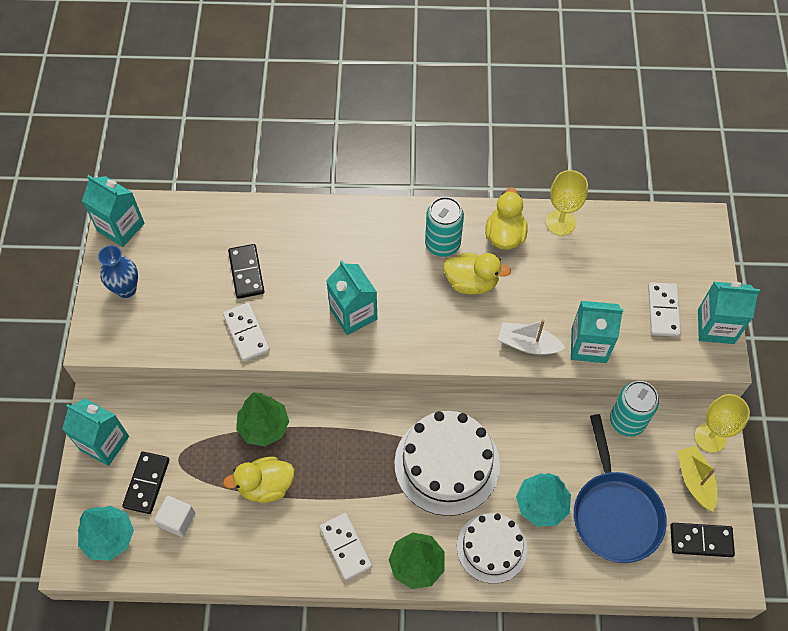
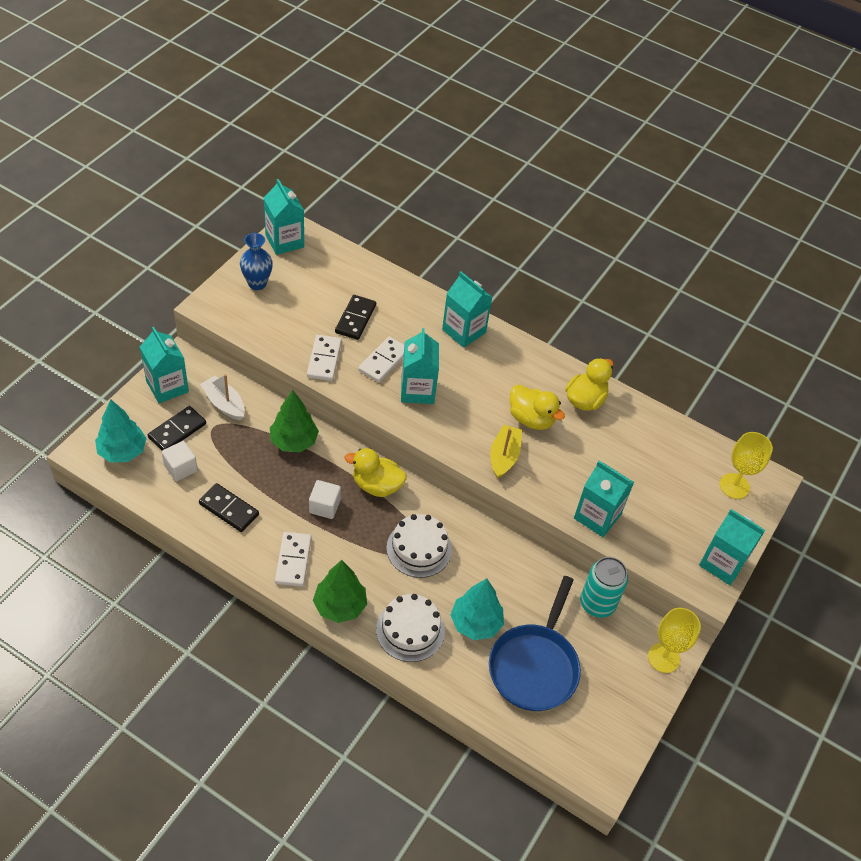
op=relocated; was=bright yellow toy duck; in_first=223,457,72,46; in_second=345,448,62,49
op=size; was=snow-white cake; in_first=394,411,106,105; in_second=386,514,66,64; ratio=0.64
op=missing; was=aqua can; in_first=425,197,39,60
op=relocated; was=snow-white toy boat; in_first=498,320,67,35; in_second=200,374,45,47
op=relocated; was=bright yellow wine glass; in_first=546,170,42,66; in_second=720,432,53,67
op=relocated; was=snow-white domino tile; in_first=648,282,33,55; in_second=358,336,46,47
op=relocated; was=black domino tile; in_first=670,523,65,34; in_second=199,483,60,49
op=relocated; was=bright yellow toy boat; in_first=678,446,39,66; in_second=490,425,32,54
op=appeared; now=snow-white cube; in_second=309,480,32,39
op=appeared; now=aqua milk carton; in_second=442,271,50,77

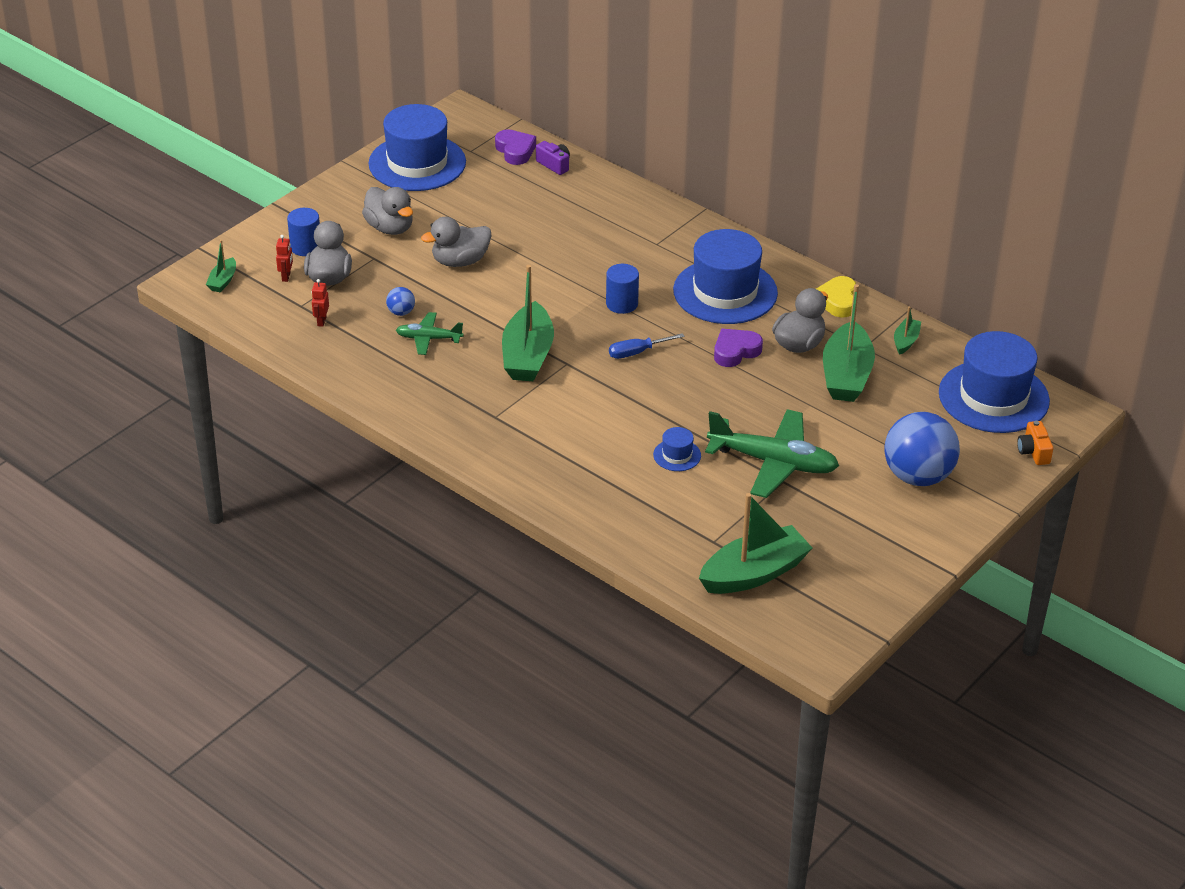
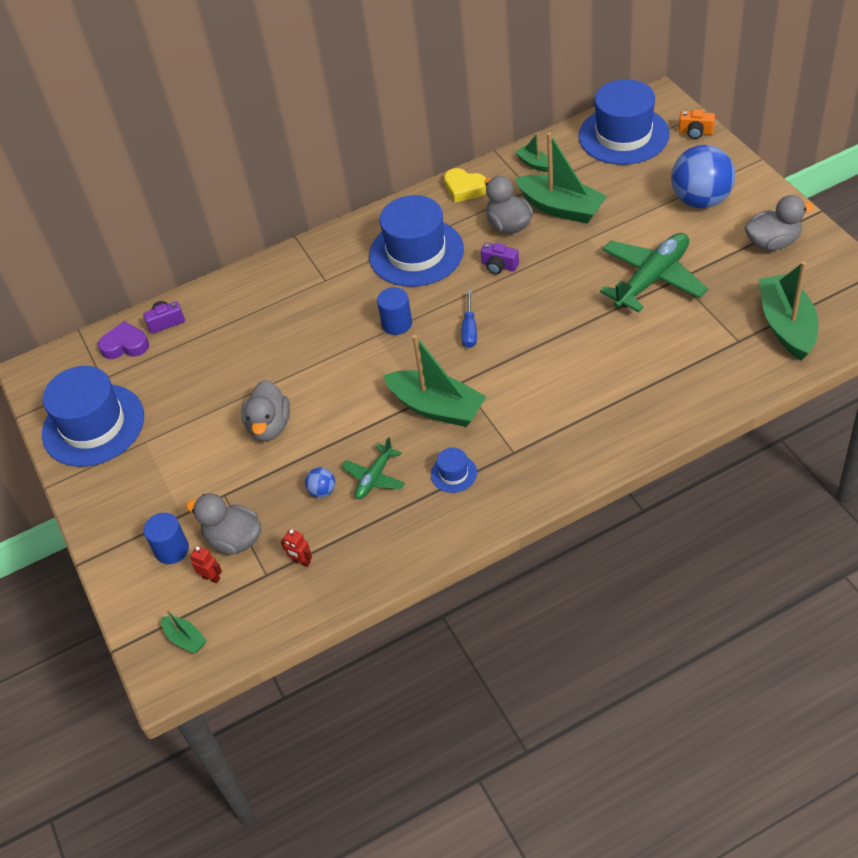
op=relocated; was=ash-grey toy duck; in_first=362,187,51,48; in_second=745,195,69,56
op=relocated; was=blue tall hat; in_first=653,427,48,44; in_second=431,448,46,45
op=exchanged; was=royal purple heart shape; now=royal purple camera; in_first=714,329,49,38; in_second=481,242,38,32

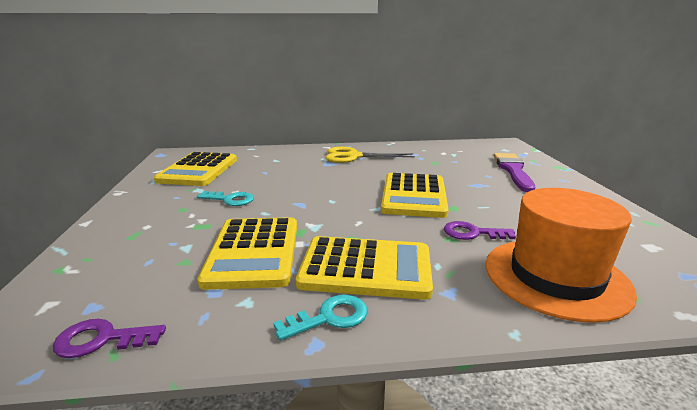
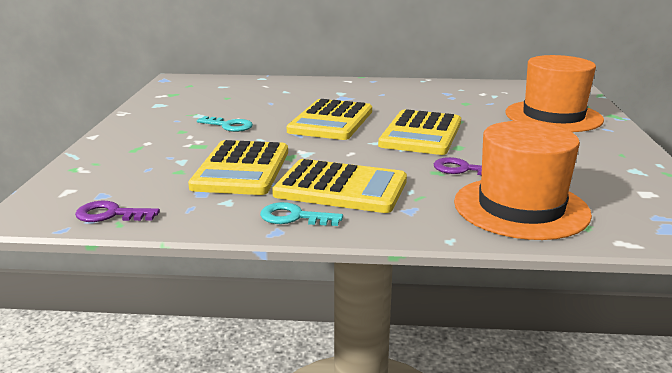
op=relocated; was=bright yellow pocket calculator; in_first=154,152,83,34; in_second=287,99,85,41
op=spun; was=aqua latchkey; in_first=273,294,95,47; in_second=260,202,83,24; clockwise=-150
op=missing; was=bright yellow scissors; in_first=326,147,89,16
op=exchanged; was=royal purple brush; now=orange-coloured tall hat; in_first=494,153,41,39; in_second=506,55,98,77

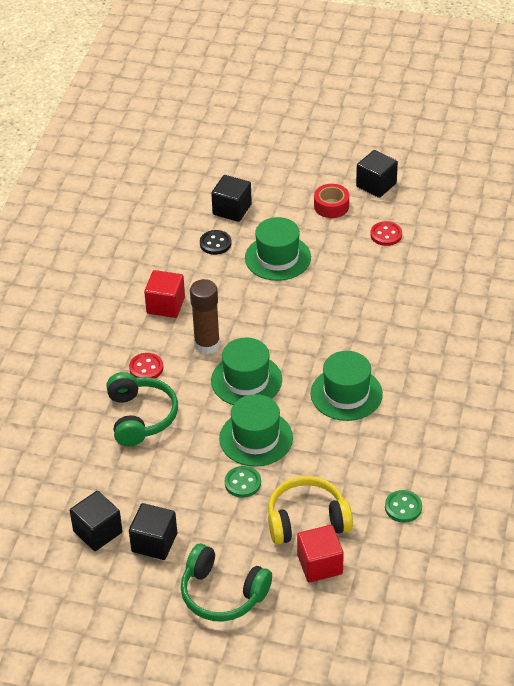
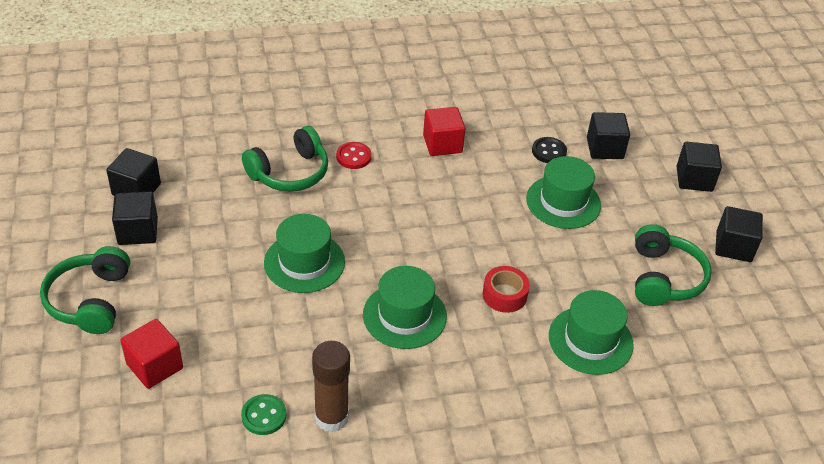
op=relocated; was=dark brown stick of glue; in_first=190,279,30,75; in_second=312,341,38,91
op=relocated; was=emerald tall hat; in_first=211,338,71,67; in_second=549,290,85,85
op=missing; was=emerald button; in_first=225,466,36,32
op=missing; was=bright yellow headphones; in_first=268,476,85,68
op=relocated; was=red sticky tape; in_first=314,184,35,34; in_second=483,266,47,47
op=exchanged; was=red button; now=emerald headphones; in_first=370,221,32,25; in_second=635,224,77,82
op=appeared; now=black cube; in_second=677,142,45,50

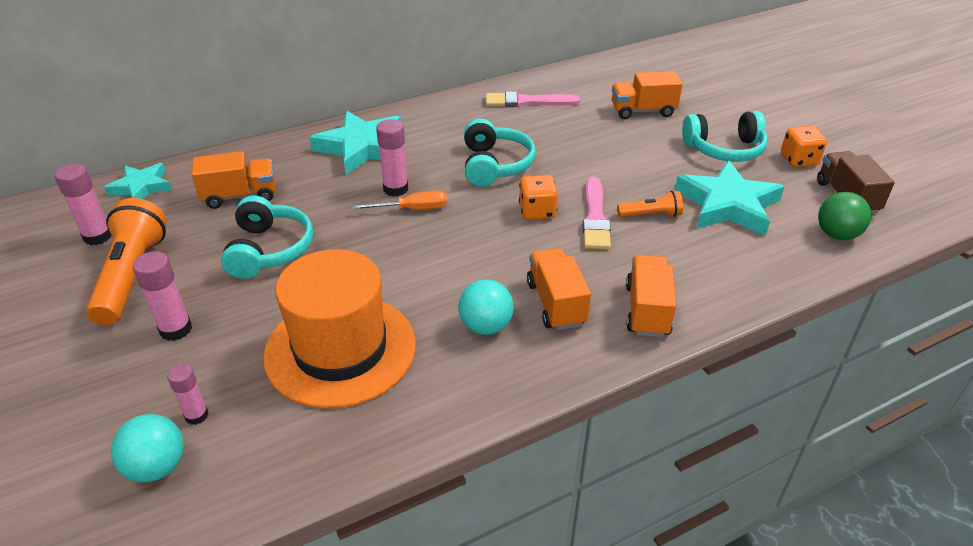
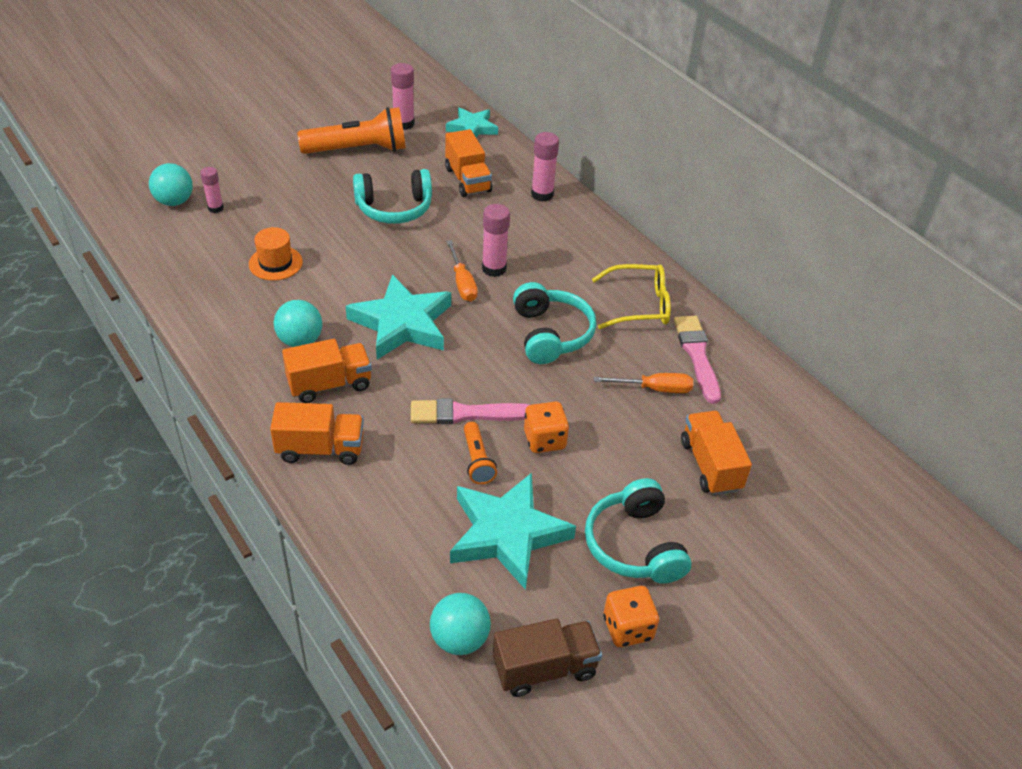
op=relocated; was=pink stick of glue; in_first=133,251,59,90; in_second=531,132,28,70
op=size; was=orange-coloured tall hat; in_first=263,249,153,160; in_second=249,227,54,54; ratio=0.45
op=relocated; was=aqua star; in_first=310,111,91,64; in_second=346,274,105,86
op=spun; was=aqua headphones; in_first=464,118,72,69; in_second=513,282,83,82; clockwise=-90
op=relocated; was=orange-coloured die; in_first=519,175,39,45; in_second=524,401,45,52
op=colour; was=emerald play ball; now=aqua play ball; in_first=818,192,54,48; in_second=430,593,61,62
op=appeared; now=bright yellow glasses; in_second=592,264,79,65
op=appeared; now=orange-coloured flat screwdriver; in_second=594,373,99,20

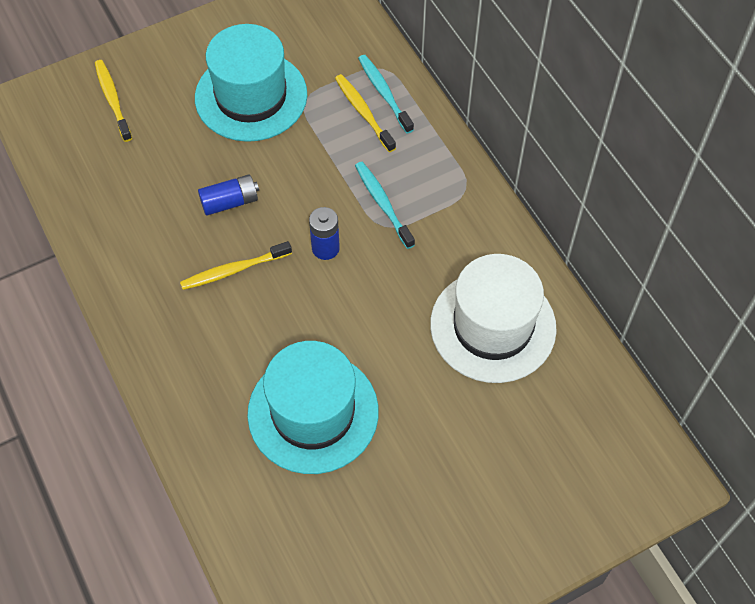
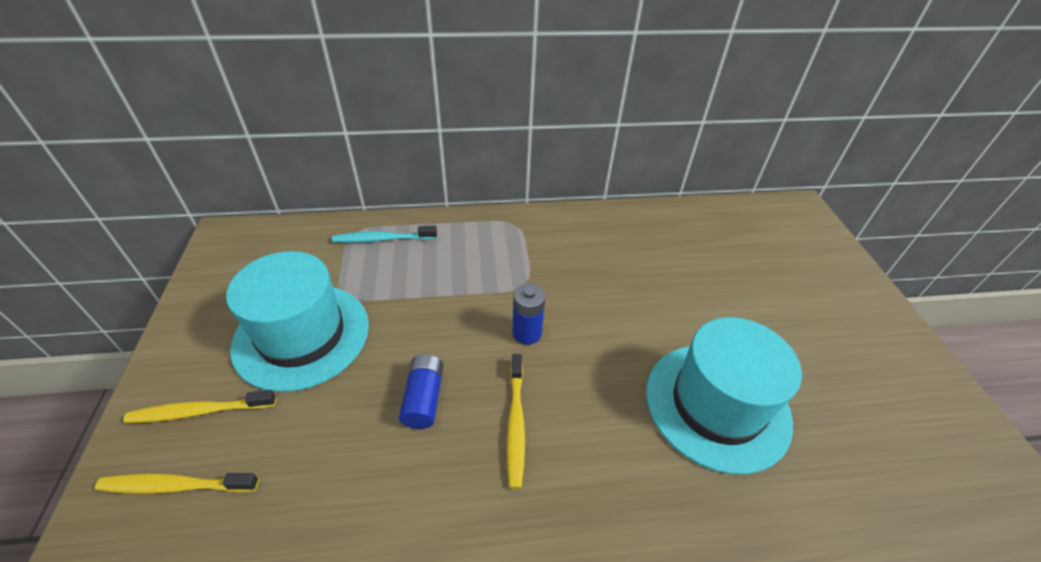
op=relocated; was=bright yellow dental brush; in_first=335,74,61,78; in_second=123,390,153,33
op=missing; was=aqua dental brush; in_first=355,162,60,87
op=missing; was=snow-white tall hat; in_first=430,254,127,129

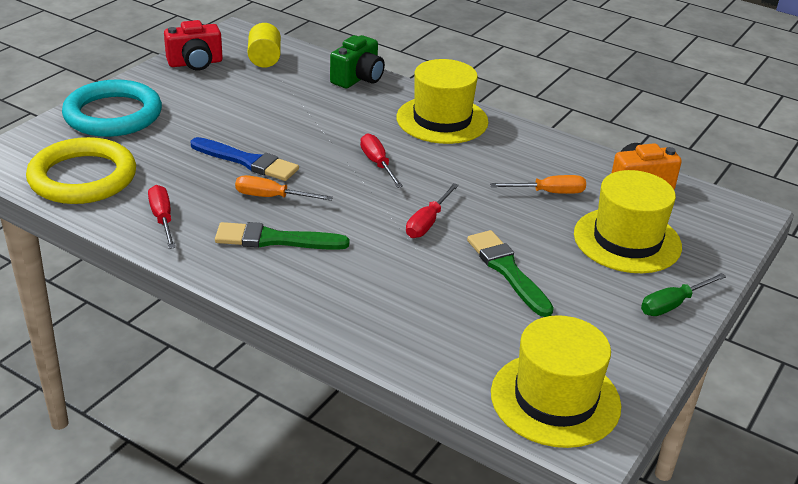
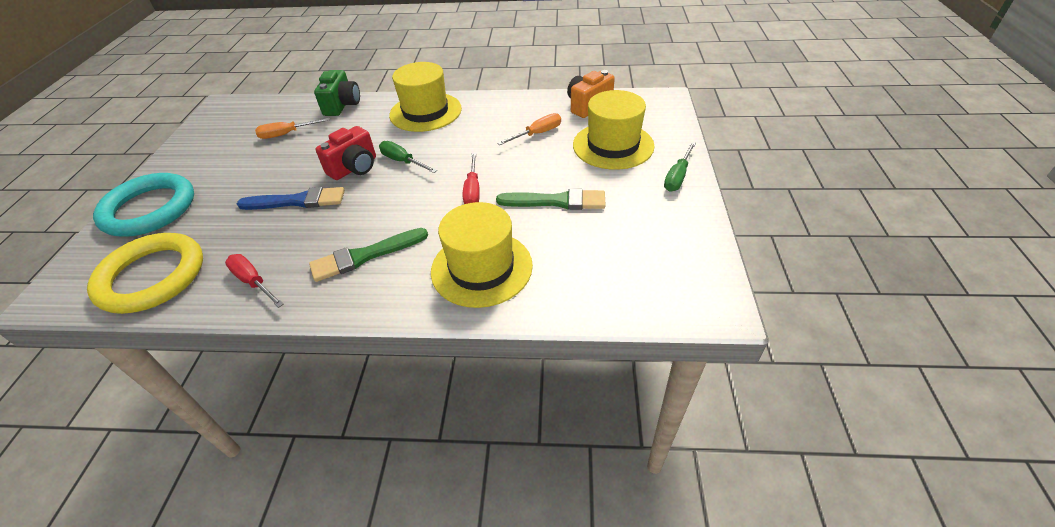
op=relocated; was=red camera; in_first=164,20,59,51; in_second=316,126,60,54
op=relocated; was=orange-coloured flat screwdriver; in_first=235,175,98,26; in_second=255,118,75,21
op=missing; was=bright yellow cylinder; in_first=248,23,33,45
op=colour; was=red flat screwdriver; now=emerald flat screwdriver; in_first=360,133,43,55; in_second=379,141,58,32
op=spun; was=emerald brush; in_first=467,230,87,87; in_second=496,188,110,22; clockwise=150
op=relocated; was=bright yellow tall hat; in_first=491,315,130,133; in_second=431,202,102,106

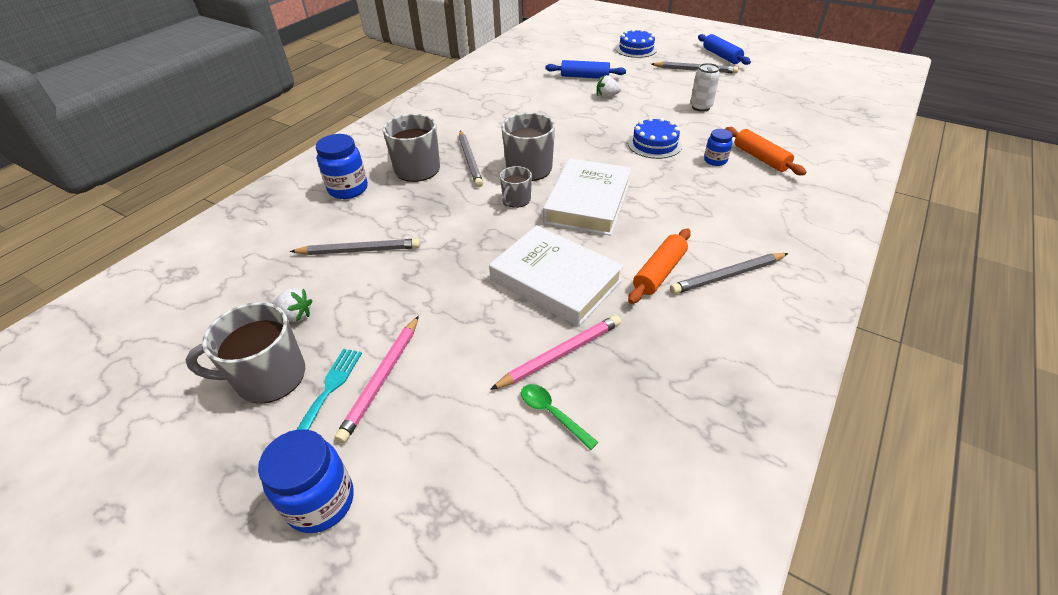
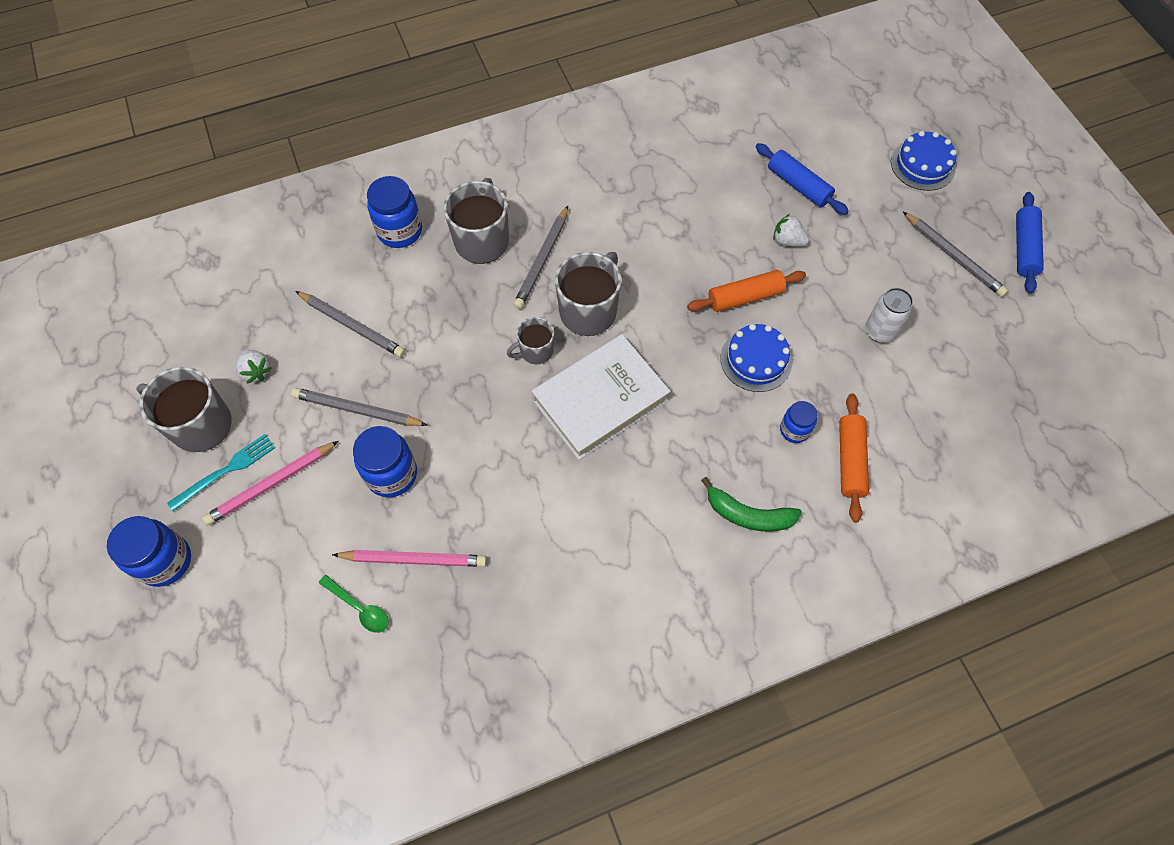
op=missing; was=snow-white book; in_first=489,225,135,102
op=spun; was=emerald tablespoon; in_first=521,384,77,66; in_second=319,575,70,58; clockwise=135
op=relocated; was=orange-coloured pastry roller; in_first=628,228,63,76; in_second=687,270,119,42
op=relocated; was=ash-grey wooden pencil; in_first=670,253,118,41; in_second=291,388,137,38
op=appeared; now=blue jam jar; in_second=353,426,64,72
op=appeared; now=emerald banana fruit; in_second=701,477,101,55

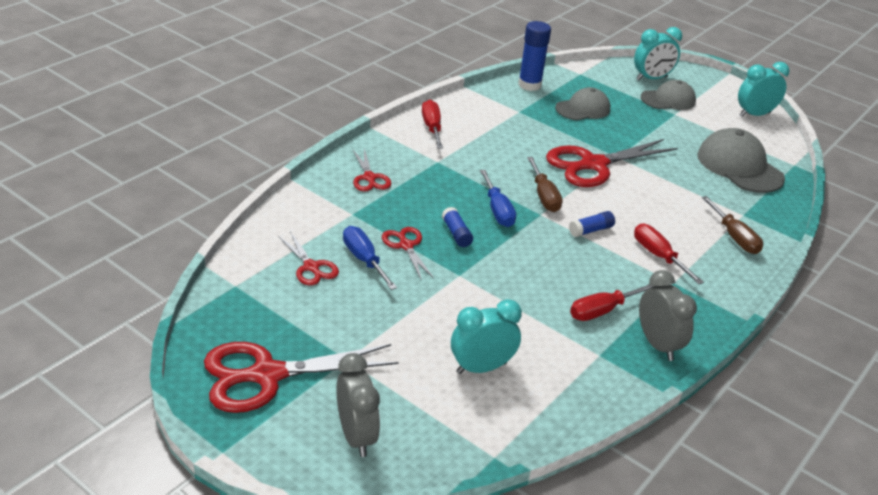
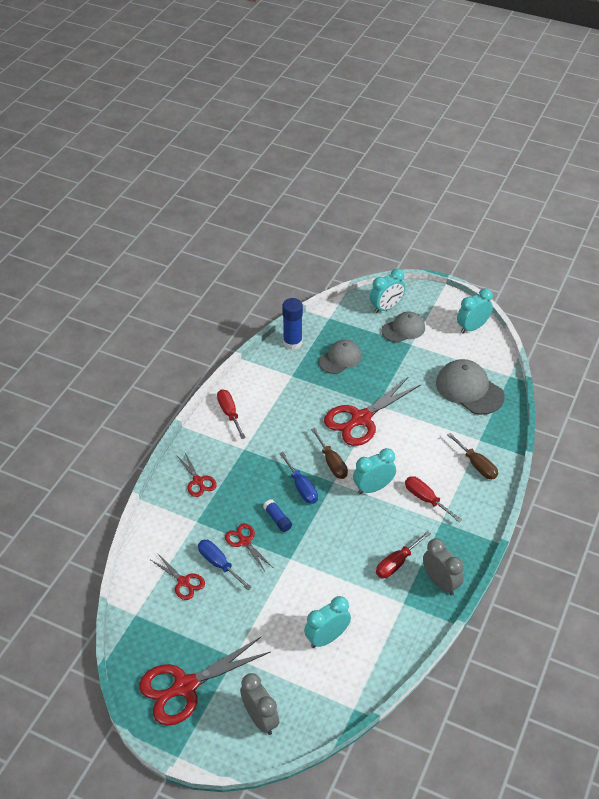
op=exchanged; was=blue stick of glue; now=aqua bedside clock; in_first=569,211,46,26; in_second=353,448,43,46

